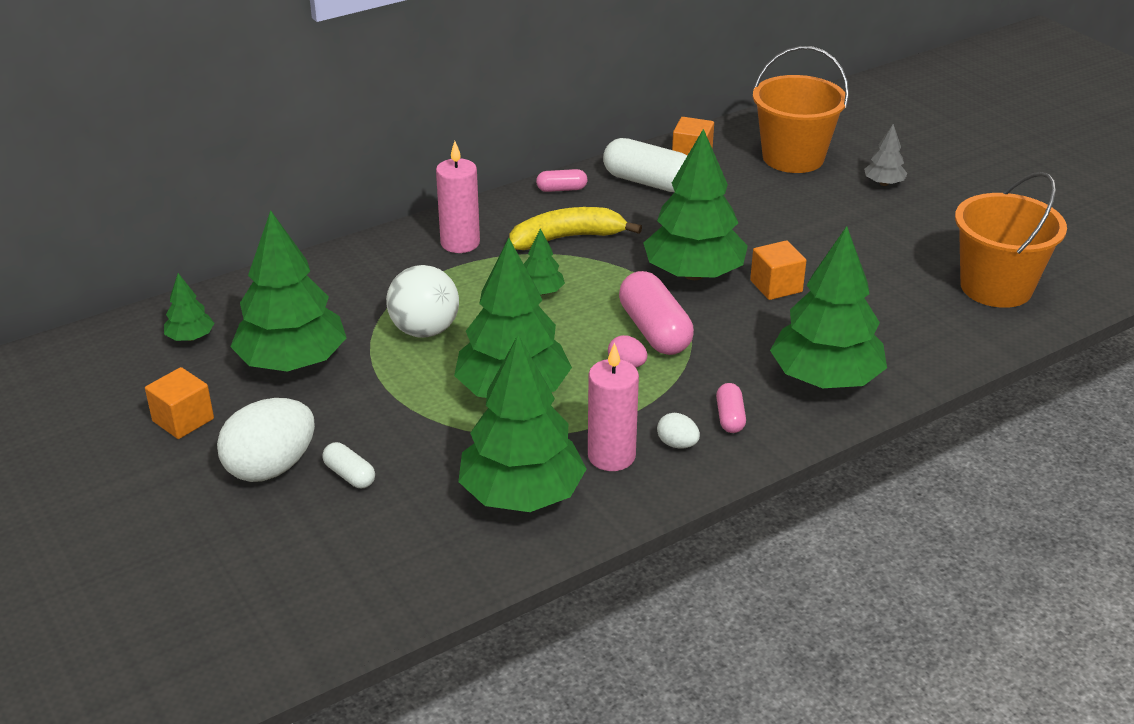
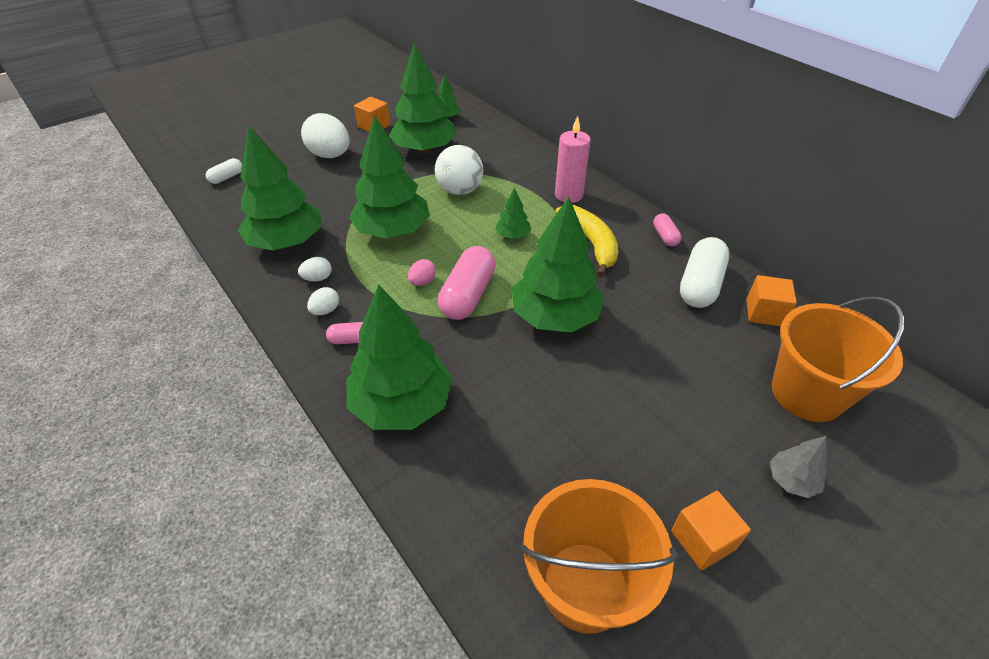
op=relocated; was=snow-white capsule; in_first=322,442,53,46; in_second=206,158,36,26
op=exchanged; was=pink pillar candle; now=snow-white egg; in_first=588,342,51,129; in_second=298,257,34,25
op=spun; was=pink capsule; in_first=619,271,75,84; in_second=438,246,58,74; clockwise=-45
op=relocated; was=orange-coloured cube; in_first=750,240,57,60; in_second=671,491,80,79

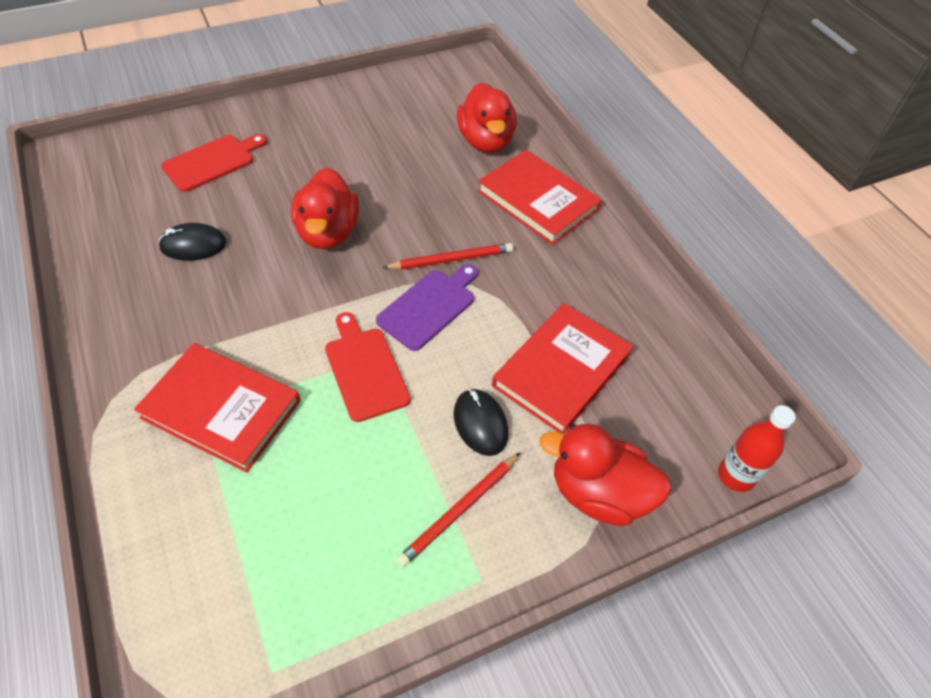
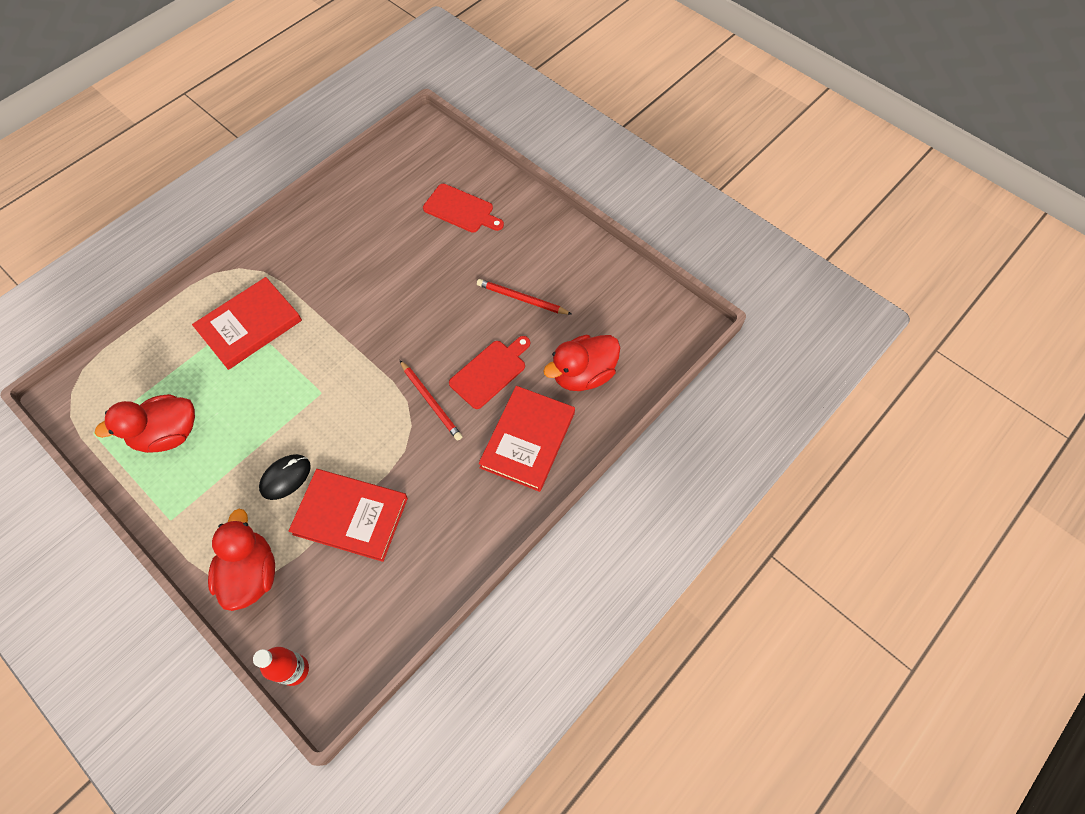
op=spun; was=red book; in_first=134,343,167,130; in_second=192,277,110,93; clockwise=45
op=missing; was=black computer mouse; in_first=158,223,68,38
op=relocated; was=red toy duck; in_first=291,168,68,81; in_second=95,394,100,59
op=relocated; was=red chopping board; in_first=325,312,86,110; in_second=449,336,81,73
op=missing; was=royal purple chopping board; in_first=376,264,102,87
op=relocated; was=red wooden pencil; in_first=396,452,125,115; in_second=477,279,95,36

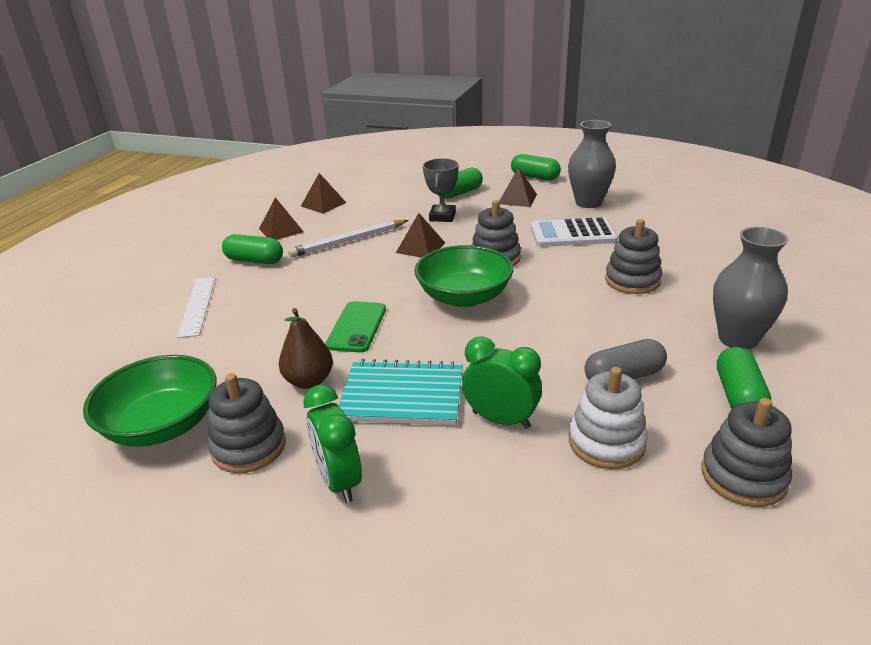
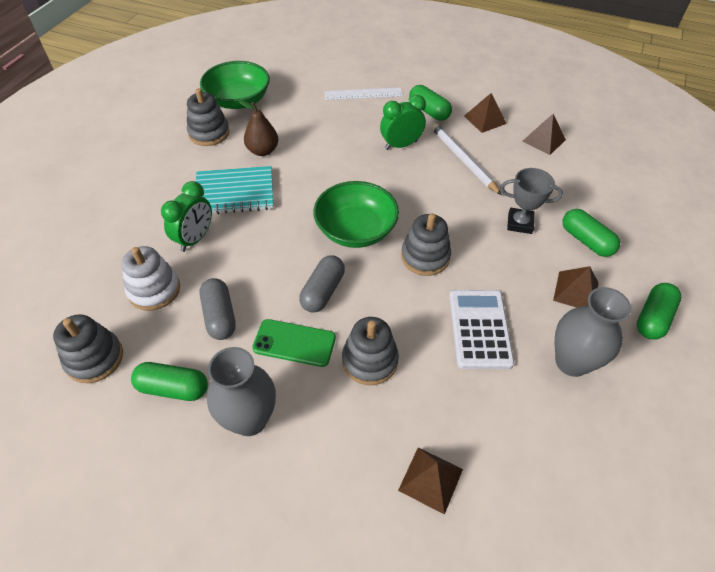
op=spun; was=emerald capsule; in_first=222,234,61,30; in_second=409,85,43,36; clockwise=-60
op=relocated; was=emerald bedside clock; in_first=303,385,59,118; in_second=380,95,46,55
op=relocated; was=emerald phone; in_first=325,301,61,51; in_second=252,319,84,48
op=spun; was=aqua notepad; in_first=339,359,124,66; in_second=196,166,77,48; clockwise=75
op=relocated; was=dark brown solid pyramid; in_first=396,213,49,45; in_second=398,447,65,68
op=appeared; now=ash-grey capsule; in_second=299,256,46,56

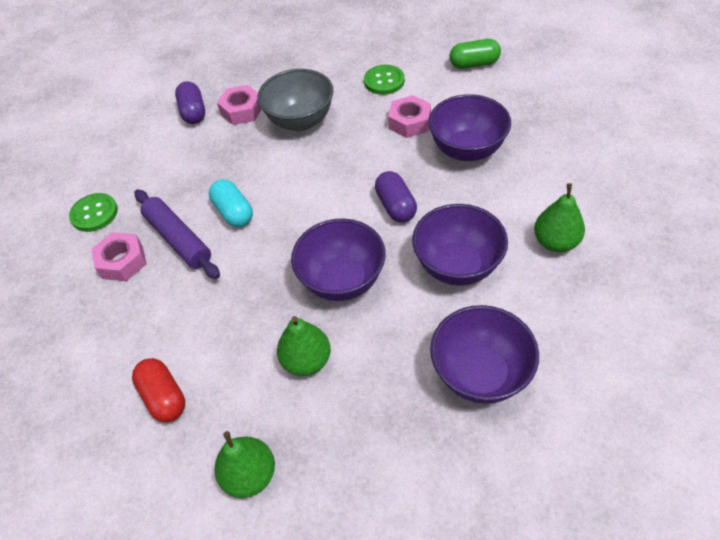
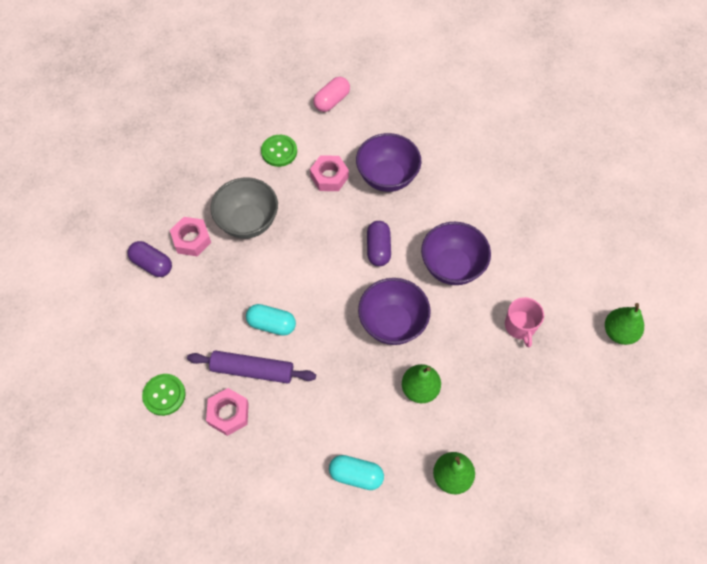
op=colour; was=red capsule; now=aqua capsule; in_first=132,358,53,64; in_second=329,455,55,35
op=spun; was=royal purple capsule; in_first=375,171,42,51; in_second=367,221,24,45; clockwise=60
op=exchanged; was=royal purple serving bowl; now=pink tea mug; in_first=430,305,109,99; in_second=505,297,39,50
op=colour; was=emerald capsule; now=pink capsule; in_first=449,39,52,30; in_second=313,77,37,35
op=relocated; was=emerald pear fruit; in_first=534,183,51,69; in_second=605,303,39,42

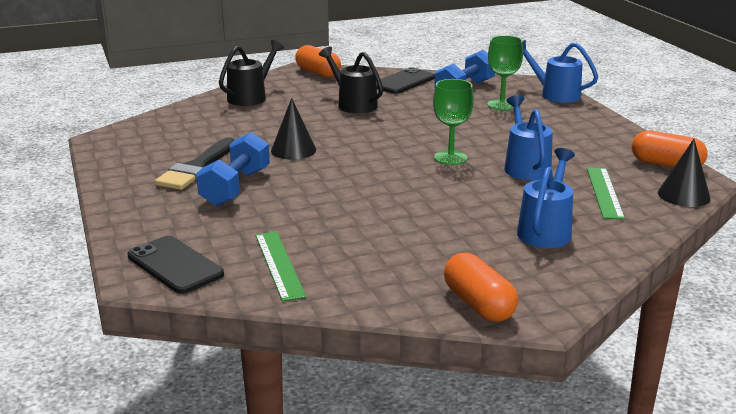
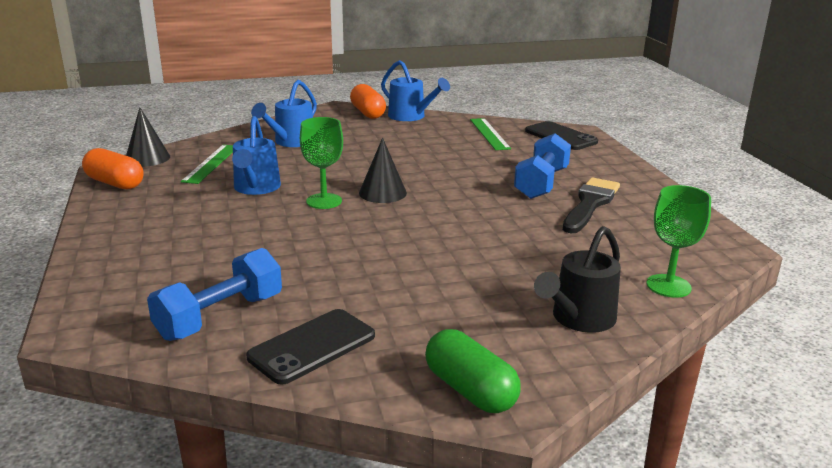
op=relocated; was=black solid cone; in_first=271,98,45,62; in_second=359,138,48,65
op=colour; was=orange-coloured capsule; now=emerald capsule; in_first=295,45,46,33; in_second=425,329,96,84
op=missing; was=black watering pot; in_first=319,46,64,67
op=relocated; was=emerald wine glass; in_first=487,36,36,74; in_second=647,185,64,113
op=relocated; was=blue watering pot; in_first=523,40,75,63; in_second=381,60,69,61

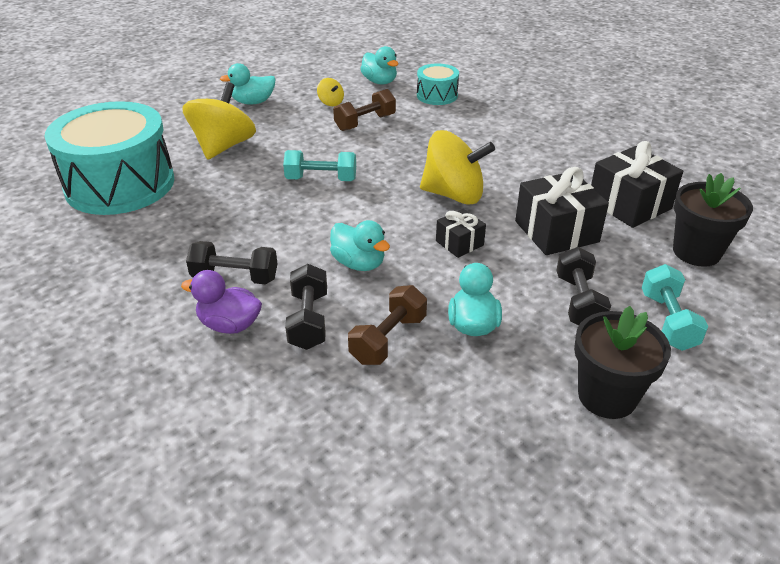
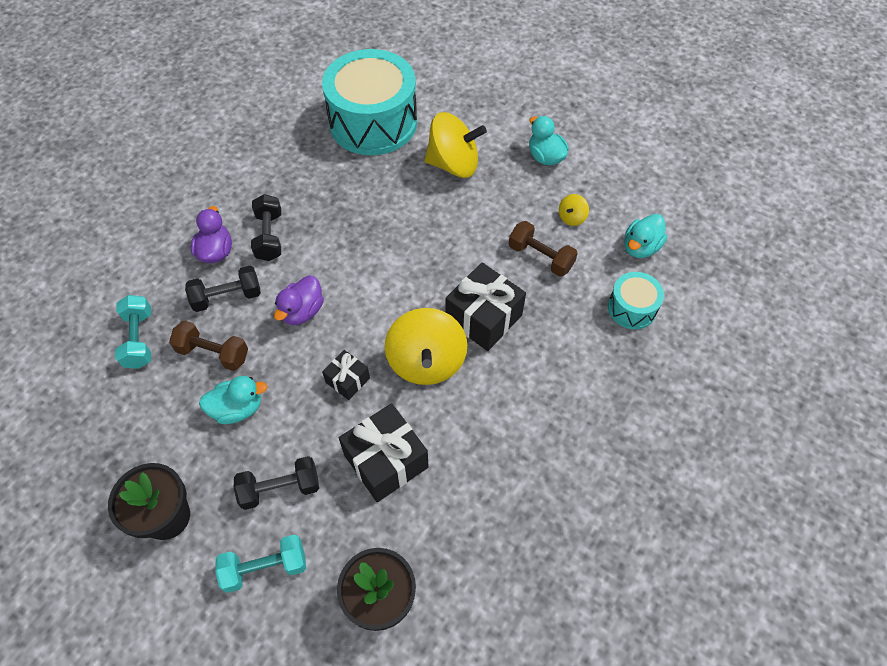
op=relocated; was=aqua free weight; in_first=283,150,73,31; in_second=115,295,36,74
op=colour; was=aqua toy duck; now=royal purple toy duck; in_first=330,220,60,51; in_second=274,275,50,50
op=relocated; was=black present; in_first=591,141,92,87; in_second=445,263,81,88

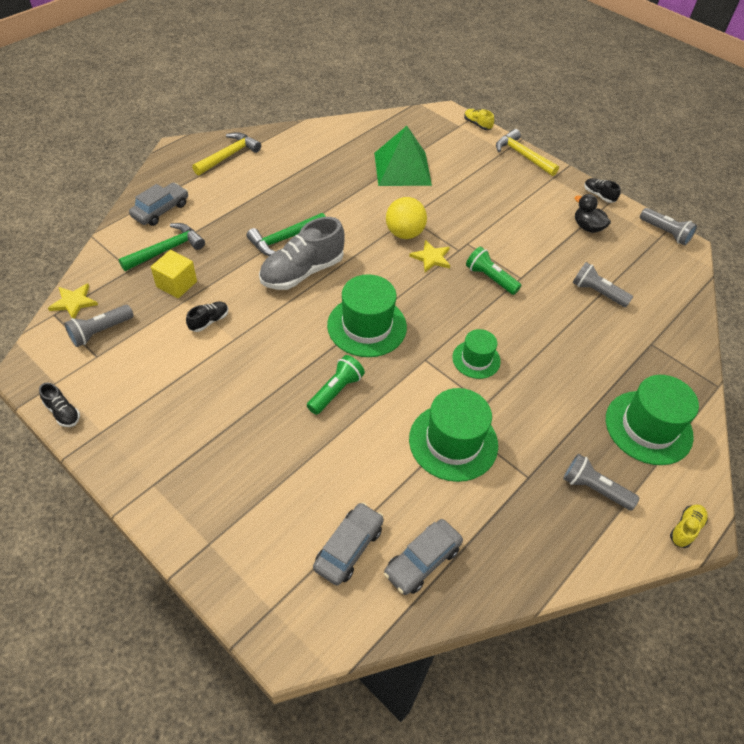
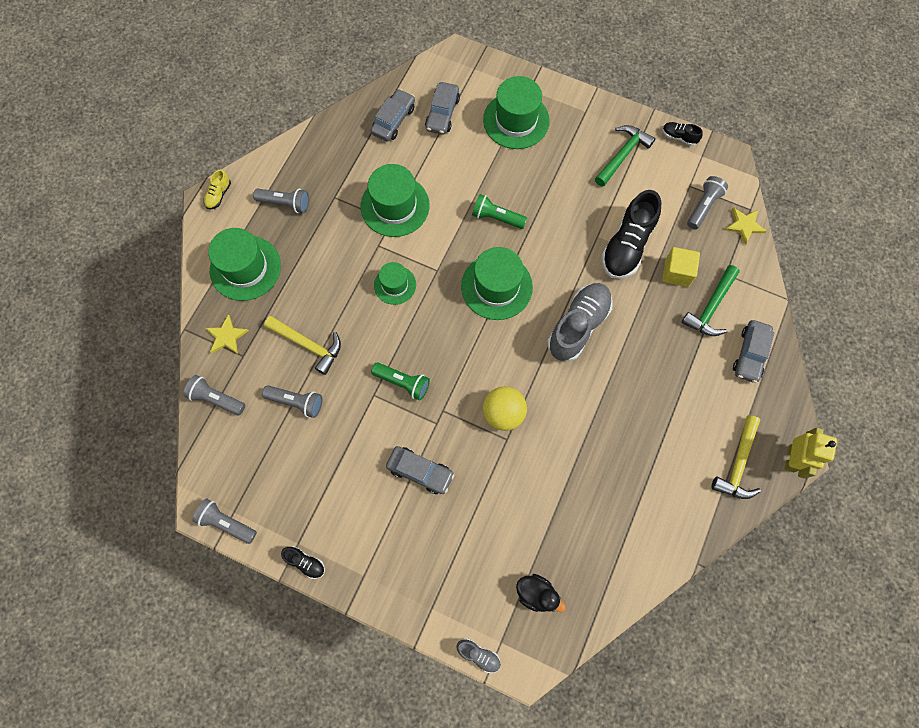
op=size; was=black shoe; in_first=186,302,43,30; in_second=601,190,60,89; ratio=2.19
op=relocated; was=emerald hammer; in_first=246,213,80,43; in_second=595,125,60,62
op=spun; was=emerald flashlight; in_first=307,355,58,60; in_second=472,194,55,35; clockwise=90
op=missing; was=emerald solid pyramid; in_first=374,126,58,60
op=relocated; was=bright yellow star; in_first=409,240,41,32; in_second=206,314,43,40
op=colour; was=bright yellow shoe; now=ash-grey shoe; in_first=464,109,30,21; in_second=456,638,45,35
op=relocated; was=bright yellow hammer; in_first=496,129,63,47; in_second=264,316,77,59
op=relocated; was=black toy duck; in_first=575,194,36,39; in_second=516,574,50,38
op=appeared; now=ash-grey flashlight; in_second=183,375,62,40
op=appeared; now=ash-grey automobile; in_second=386,446,68,48
op=appeared; now=emerald tall hat; in_second=483,76,67,73
op=appeared; now=bright yellow toy robot; in_second=785,428,52,51

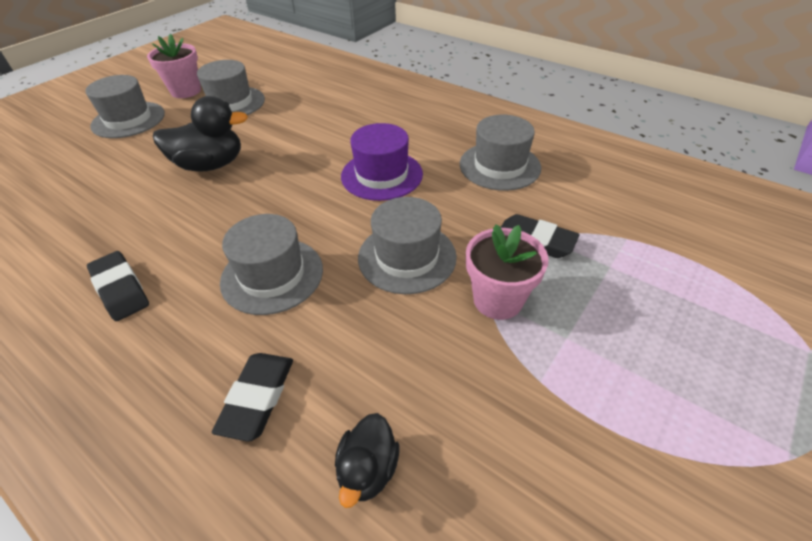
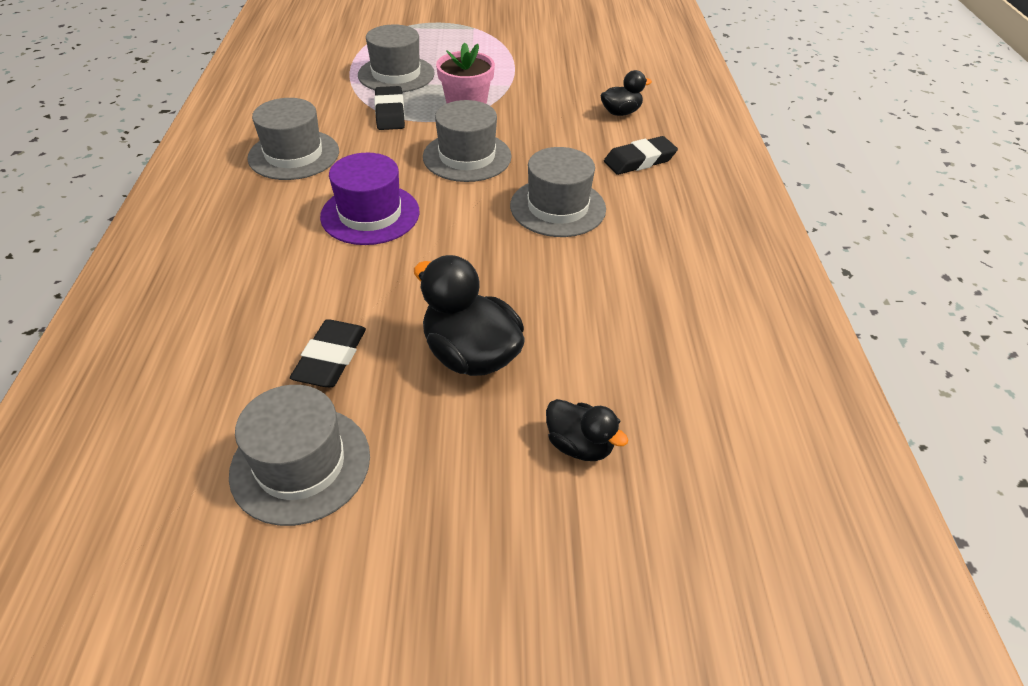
op=relocated; was=ash-grey tall hat; in_first=85,75,80,63; in_second=358,24,77,68
op=relocated; was=black pencil eraser; in_first=87,251,62,70; in_second=290,319,76,68
op=missing; was=pink flower pot; in_first=147,34,54,64
op=appeared; now=black toy duck; in_second=546,399,82,62

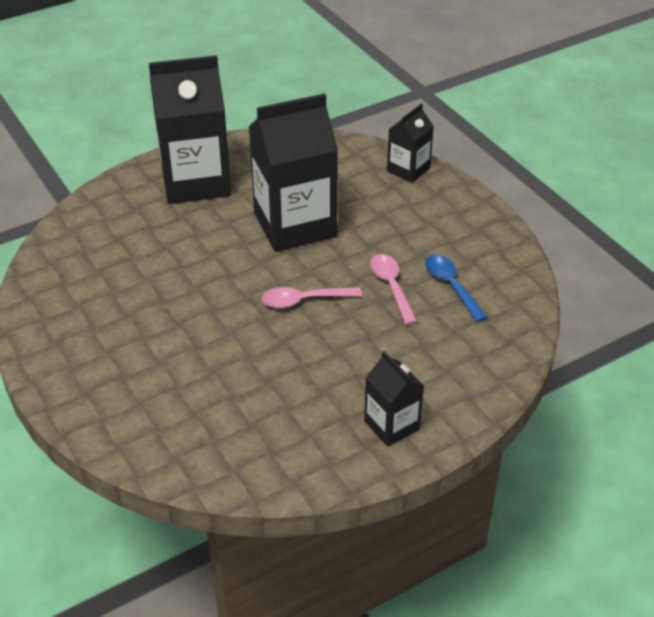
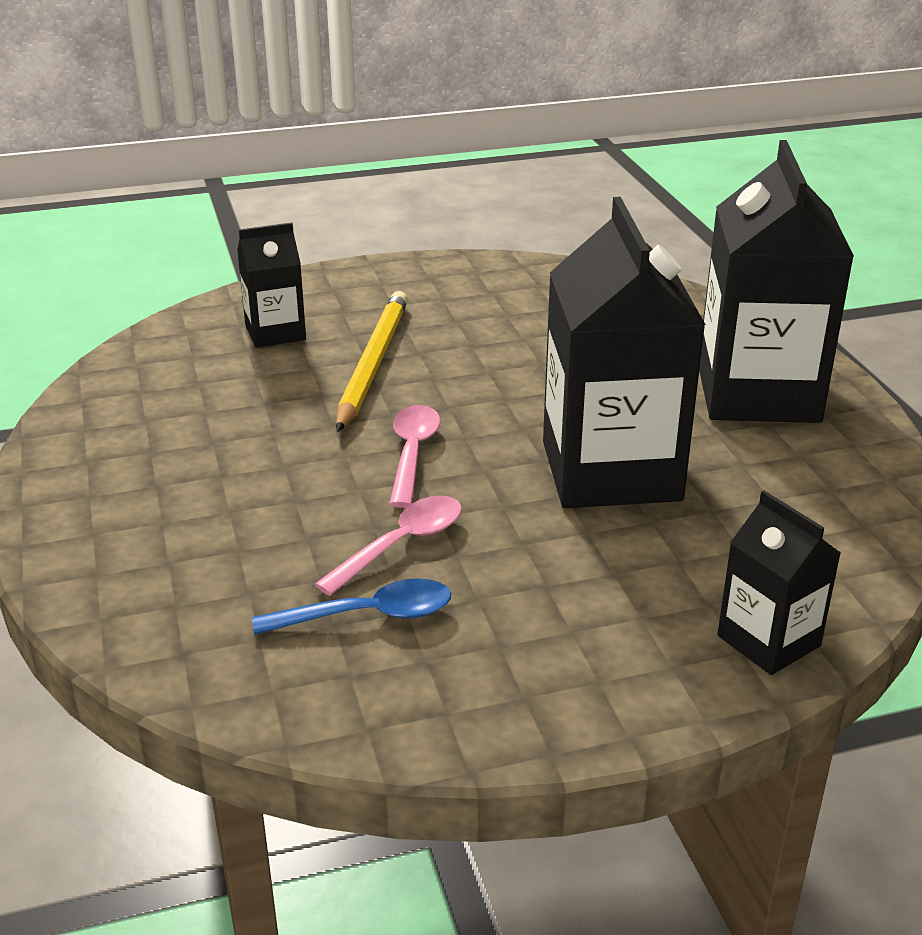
op=relocated; was=black milk carton; in_first=364,351,60,96; in_second=237,223,69,125
op=spun; was=pink tablespoon; in_first=370,254,48,71; in_second=315,495,147,101; clockwise=-45
op=appeared; now=bright yellow wooden pencil; in_second=336,291,72,141

